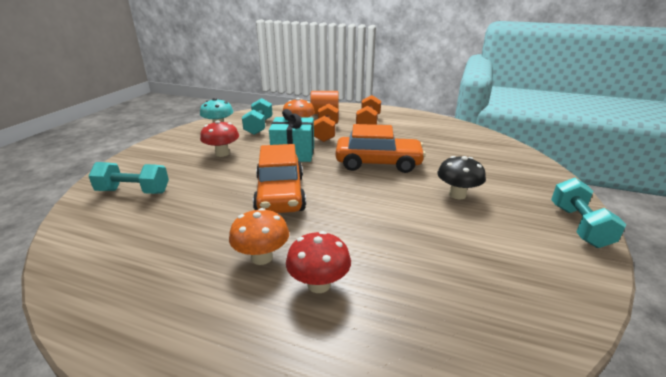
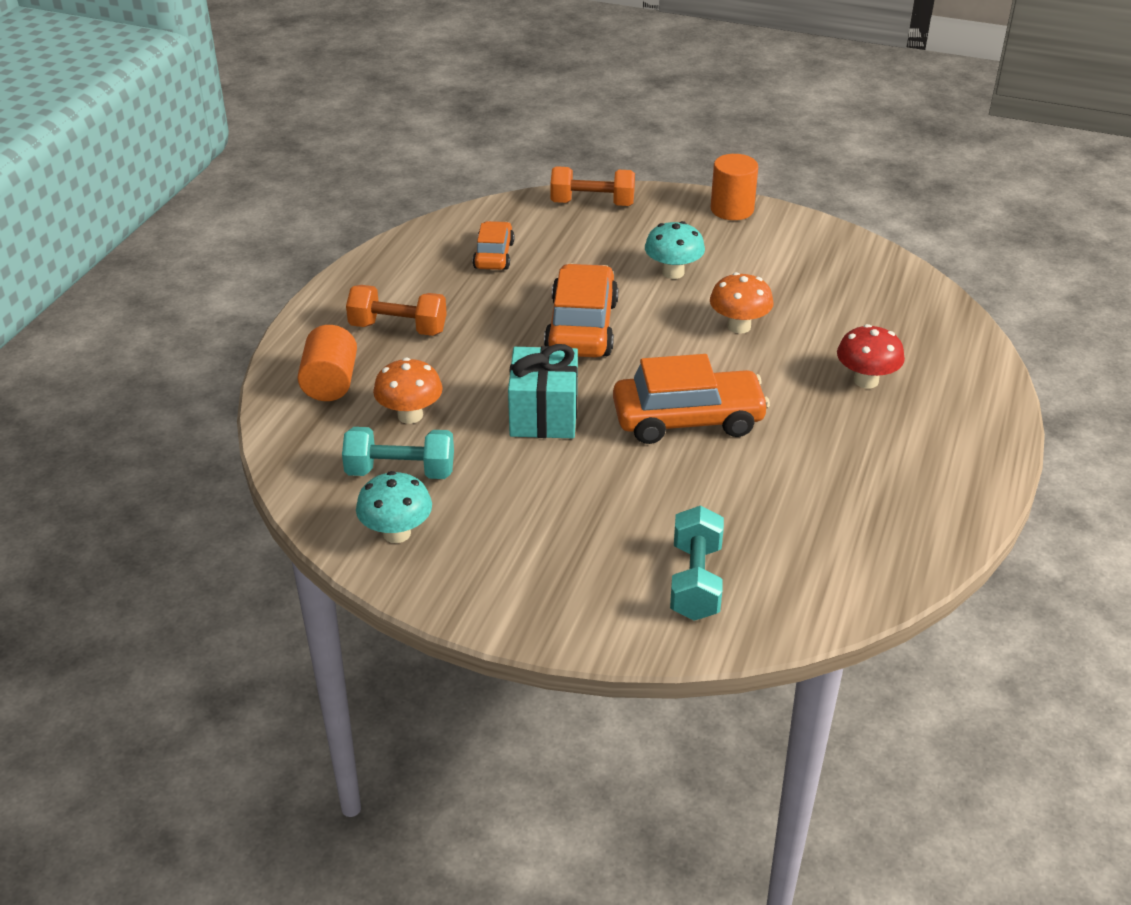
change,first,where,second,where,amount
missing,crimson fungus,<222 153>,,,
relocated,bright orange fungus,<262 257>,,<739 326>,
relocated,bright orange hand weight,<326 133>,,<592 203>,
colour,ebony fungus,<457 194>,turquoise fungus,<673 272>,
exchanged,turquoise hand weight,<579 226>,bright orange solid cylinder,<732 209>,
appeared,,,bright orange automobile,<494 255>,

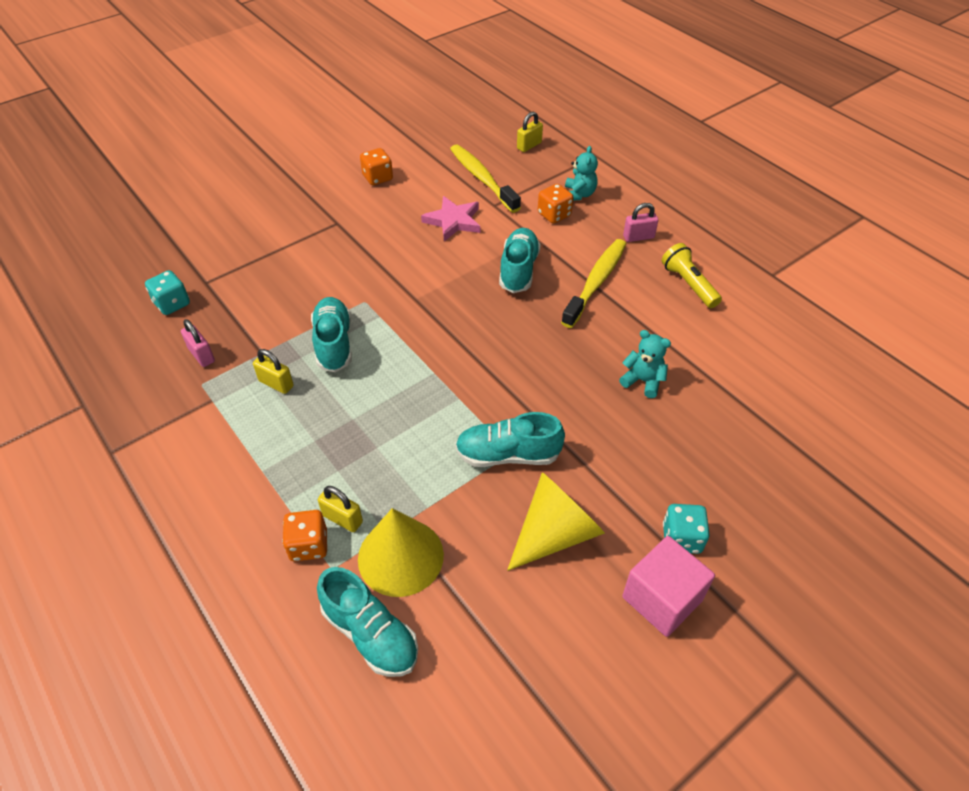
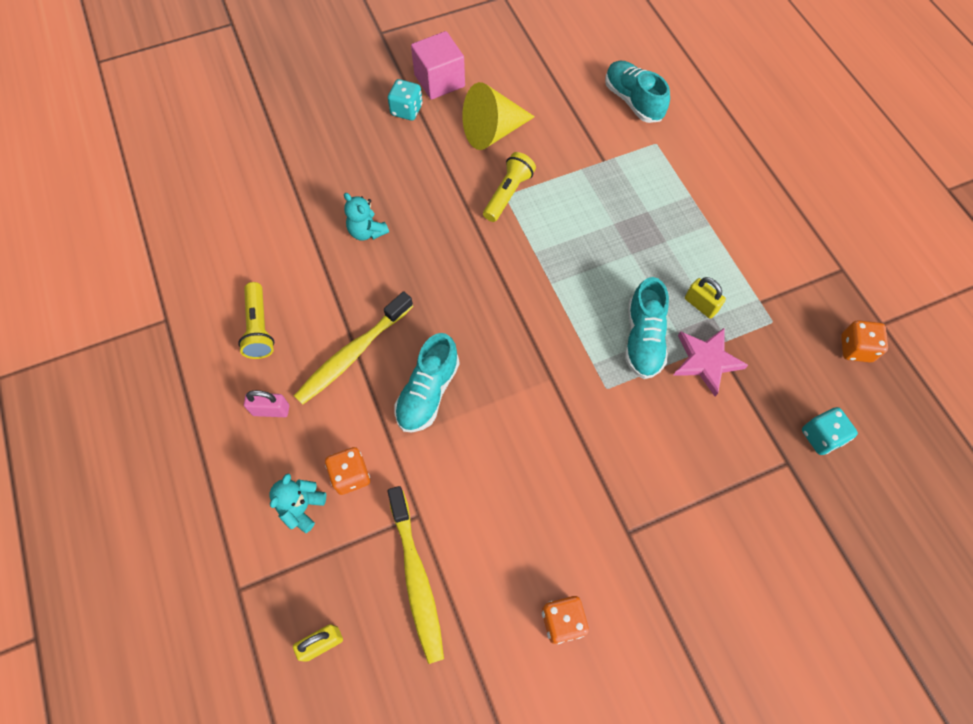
change,first,where,second,where,amount
missing,rose-pink small lock,<201 355>,,,
relocated,bright orange dice,<308 545>,,<856 348>,
missing,bright yellow small lock,<342 519>,,,
missing,bright yellow cone shape,<400 556>,,,
relocated,rose-pink star shape,<453 221>,,<706 361>,
exchanged,turquoise lace-up shoe,<508 455>,bright yellow torch,<508 193>,

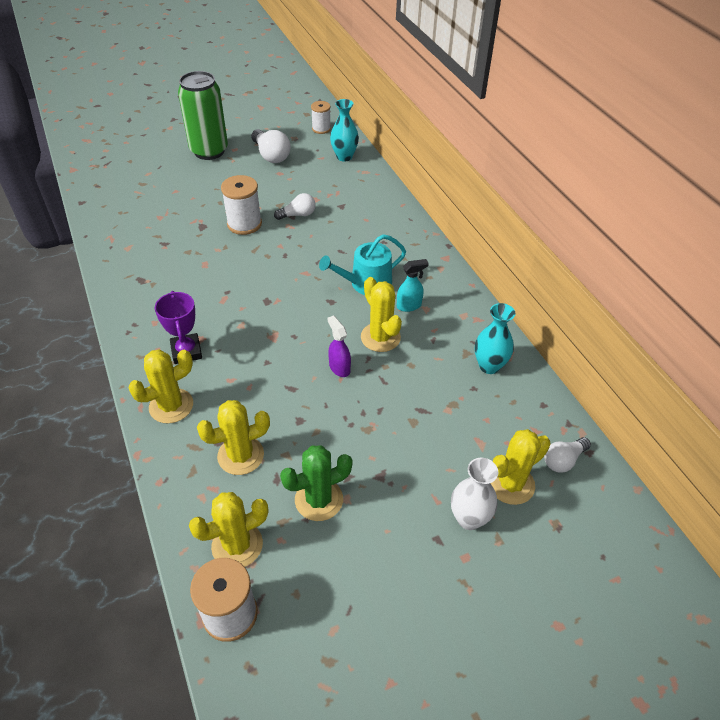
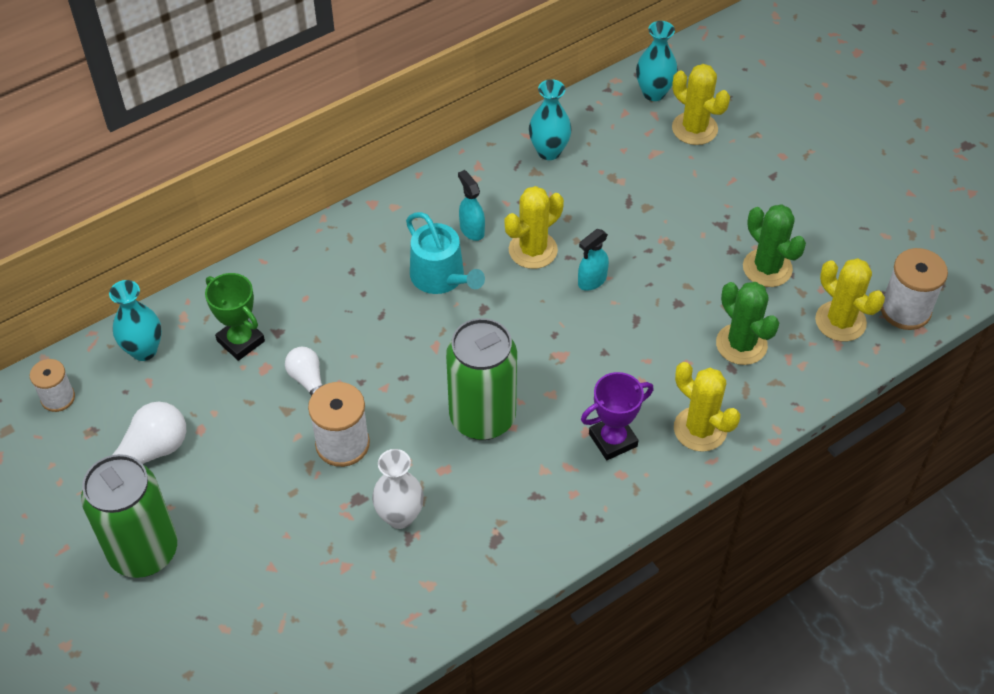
change,first,where,second,where,amount
colour,bright yellow saguaro cactus,<240 455>,green saguaro cactus,<741 344>,
colour,royal purple spray bottle,<339 367>,turquoise spray bottle,<591 281>,
relocated,snow-white flower vase,<469 518>,,<400 516>,
exchanged,snow-white light bulb,<563 460>,turquoise flower vase,<654 93>,
appeared,,,green trophy,<241 341>,
appeared,,,green soda can,<482 418>,

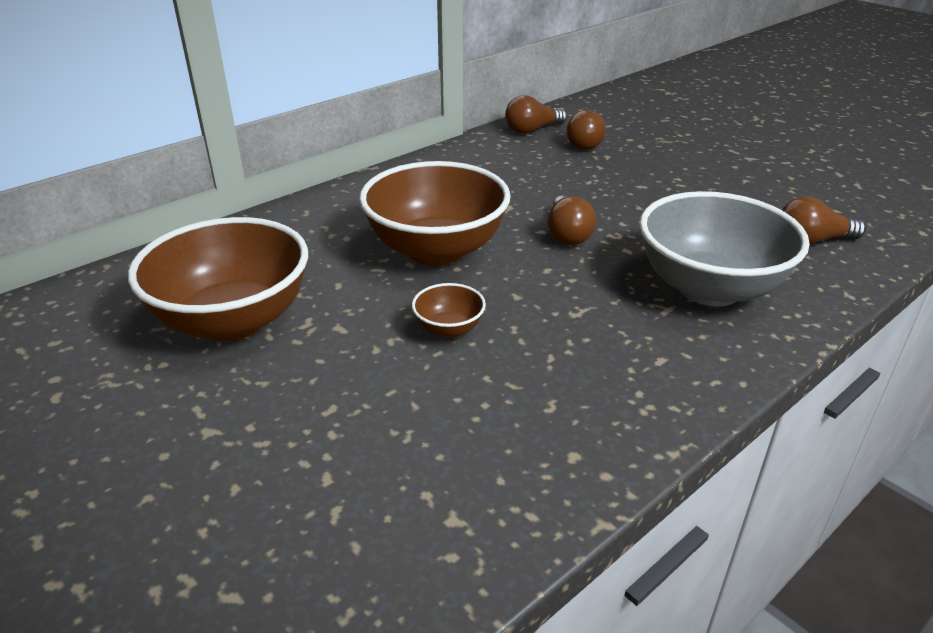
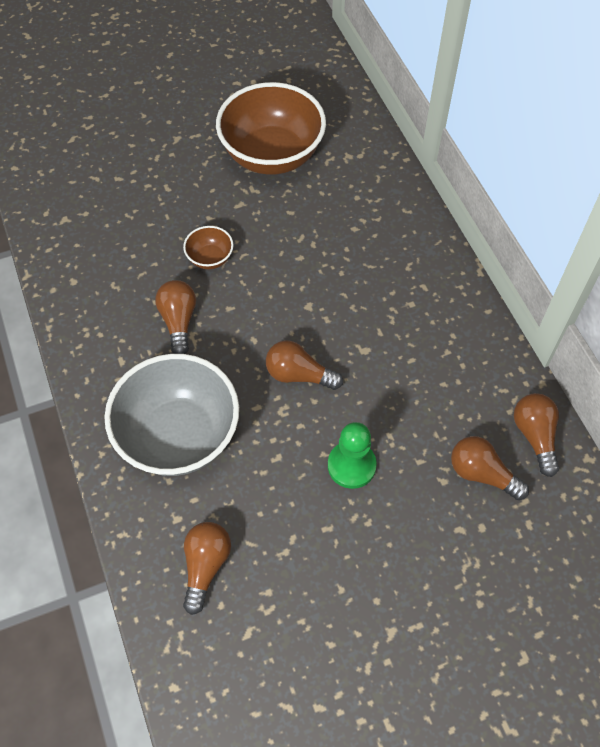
change,first,where,second,where,amount
missing,russet serving bowl,<436 250>,,,
appeared,,,russet light bulb,<178 321>,
appeared,,,green pawn,<351 465>,

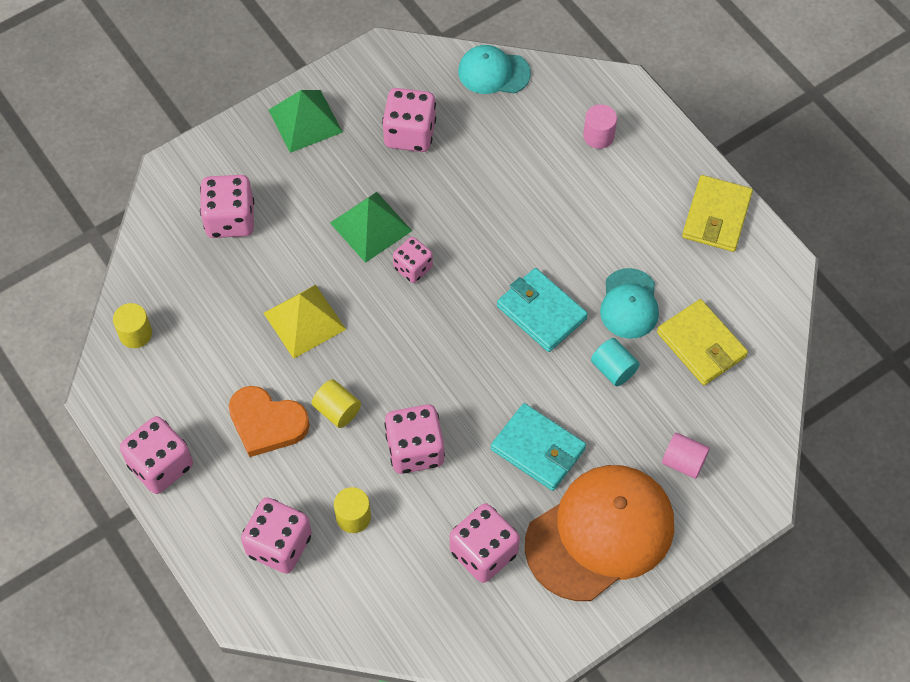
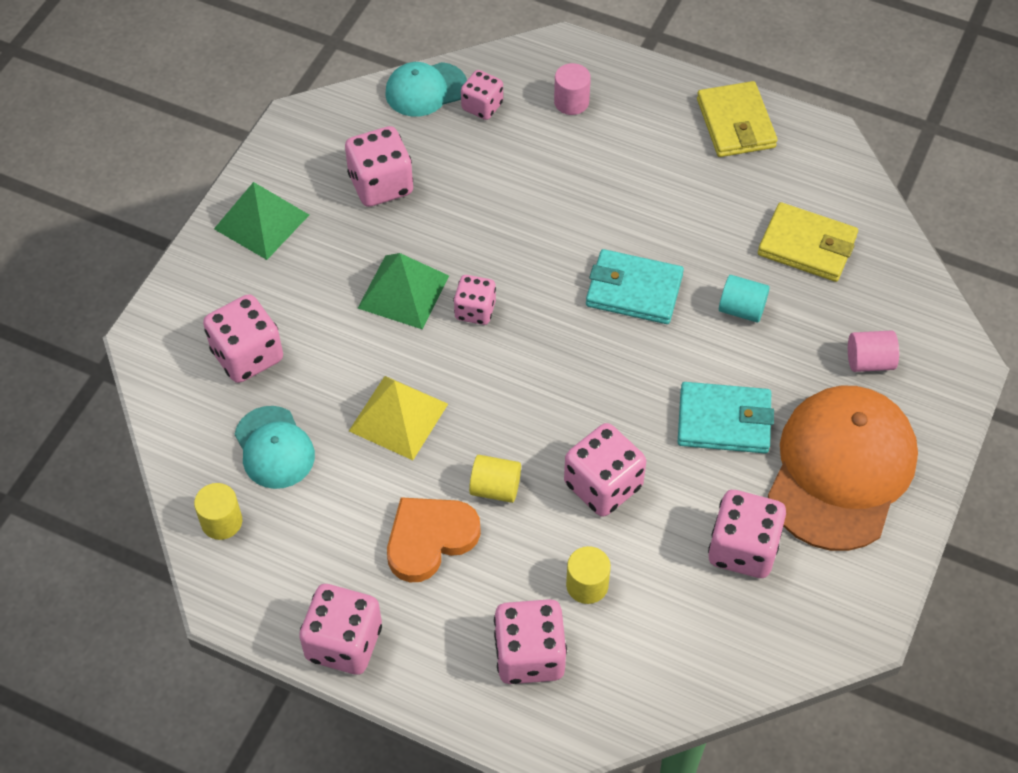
change,first,where,second,where,amount
spun,bright orange love heart,<267 423>,,<429 539>,150 degrees clockwise
relocated,turquoise peaked cap,<629 304>,,<274 448>,
appeared,,,rose-pink dice,<482 106>,

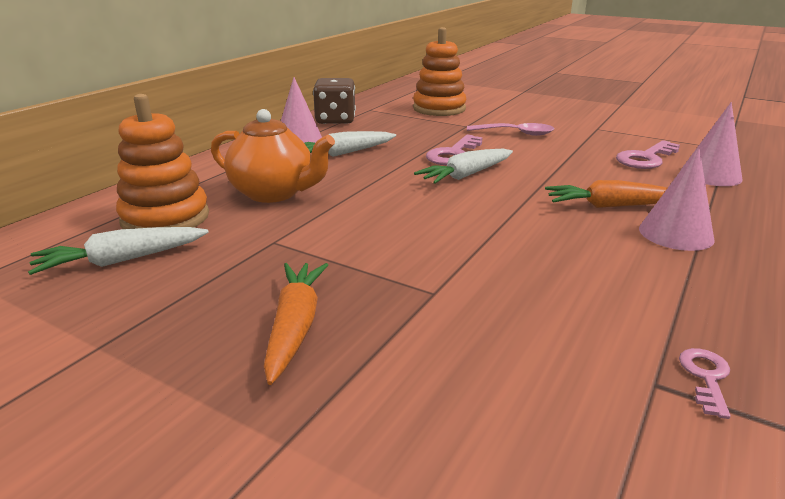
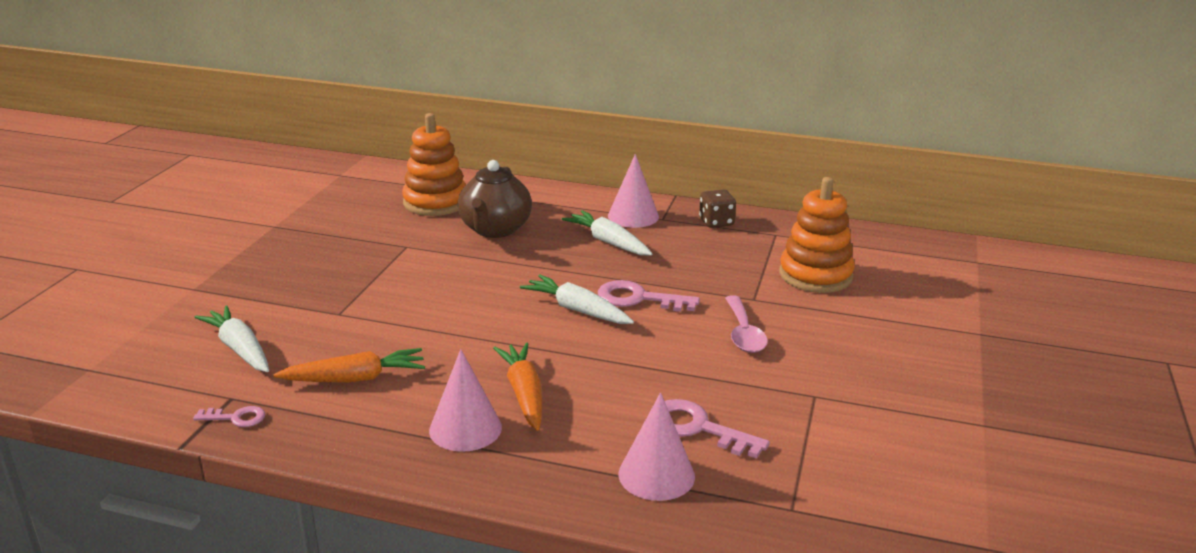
change,first,where,second,where,amount
relocated,snow-white carrot,<122 260>,,<239 349>,
colour,bright orange china teapot,<274 193>,russet china teapot,<495 230>,
relocated,bright orange carrot,<295 327>,,<355 378>,
size,russet dice,<335 120>,,<716 222>,x0.66

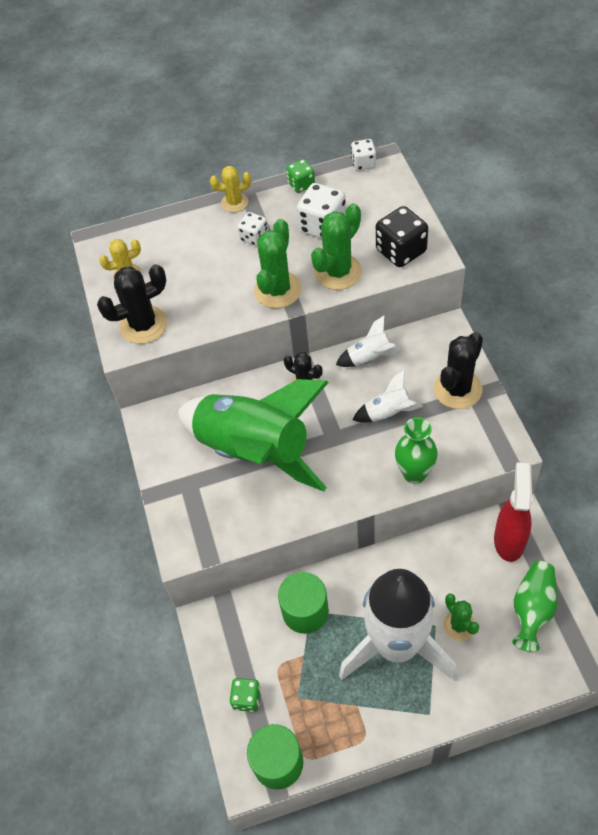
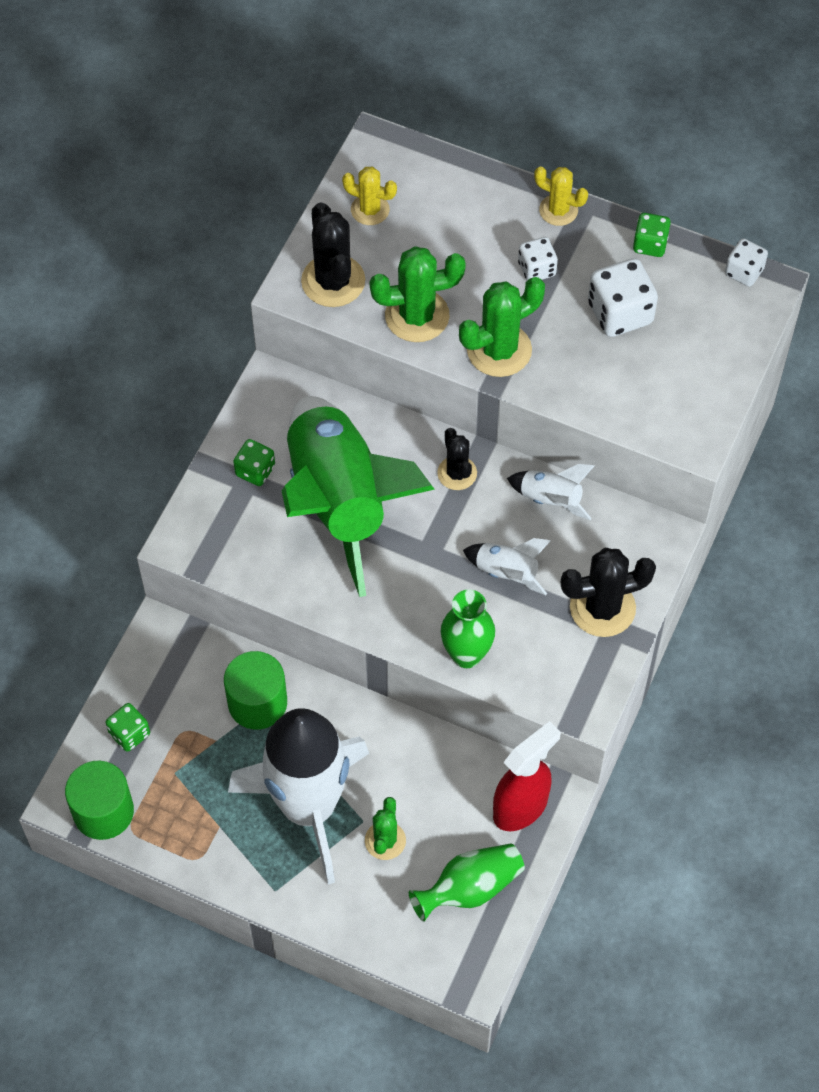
change,first,where,second,where,amount
spun,ebony saguaro cactus,<143 325>,,<333 281>,60 degrees clockwise
relocated,green saguaro cactus,<338 272>,,<417 316>,
missing,ebony dice,<401 251>,,,
appeared,,,green dice,<255 471>,

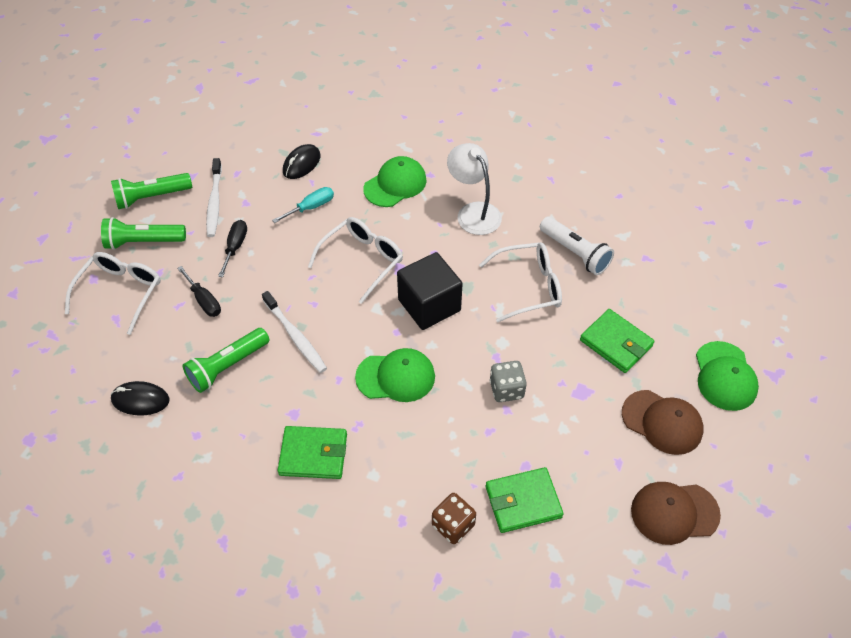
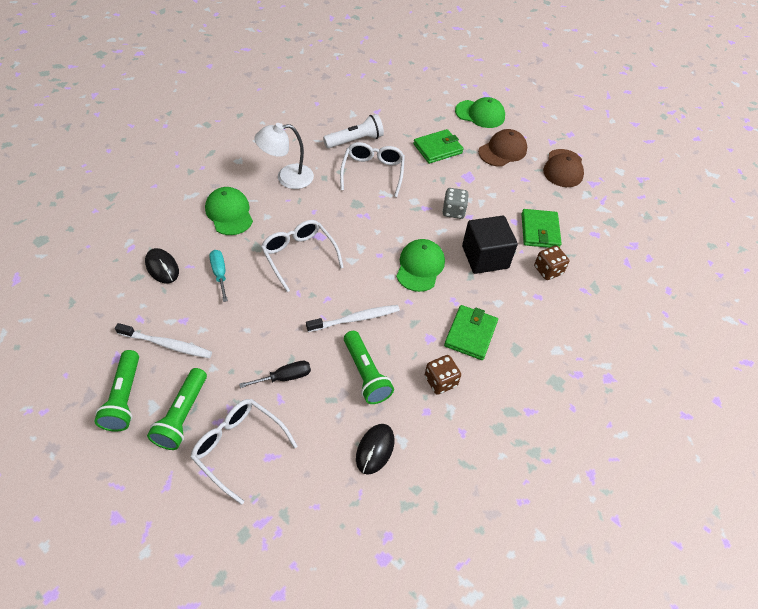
change,first,where,second,where,amount
missing,ebony flat screwdriver,<235 247>,,,
relocated,ebony cube,<429 305>,,<485 257>,
appeared,,,russet dice,<440 381>,

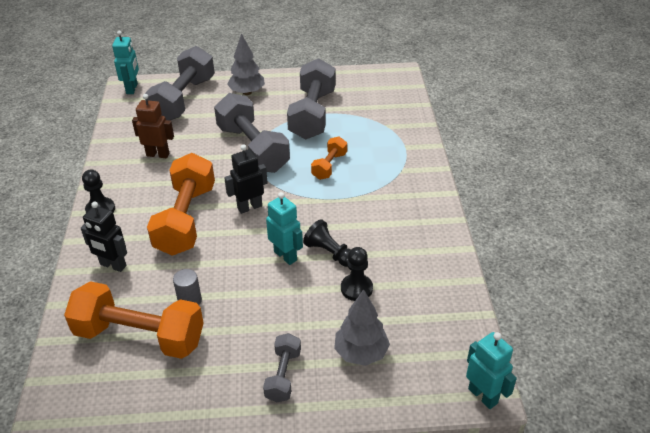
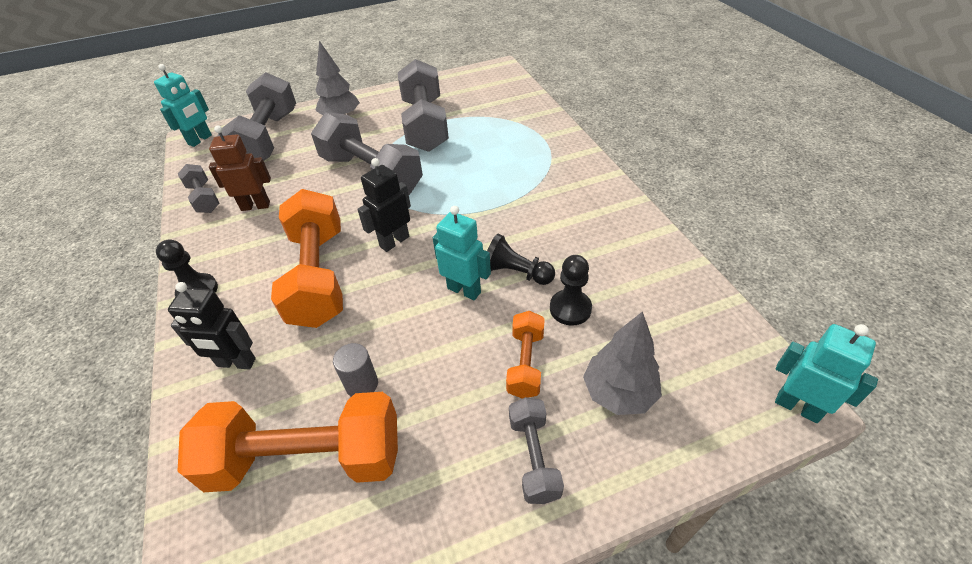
change,first,where,second,where,amount
spun,turquoise robot,<132 89>,,<200 140>,45 degrees clockwise
relocated,bright orange hand weight,<329 166>,,<525 363>,
appeared,,,ash-grey hand weight,<204 198>,

